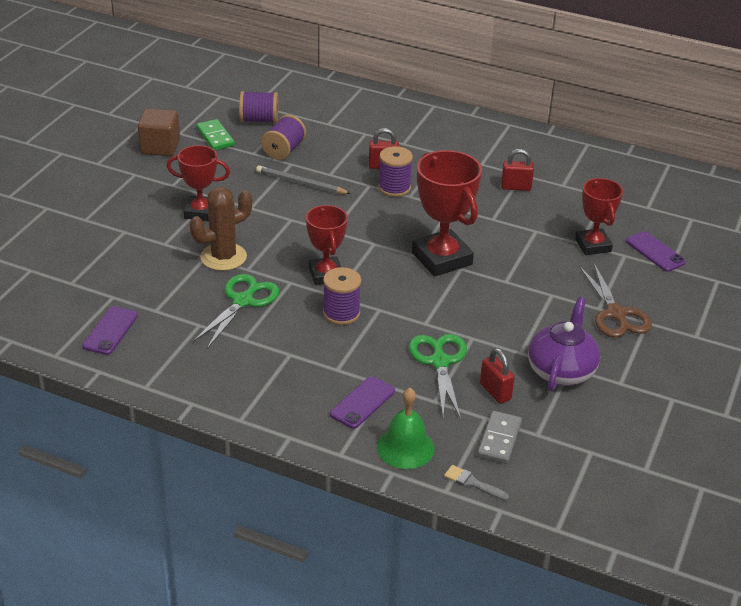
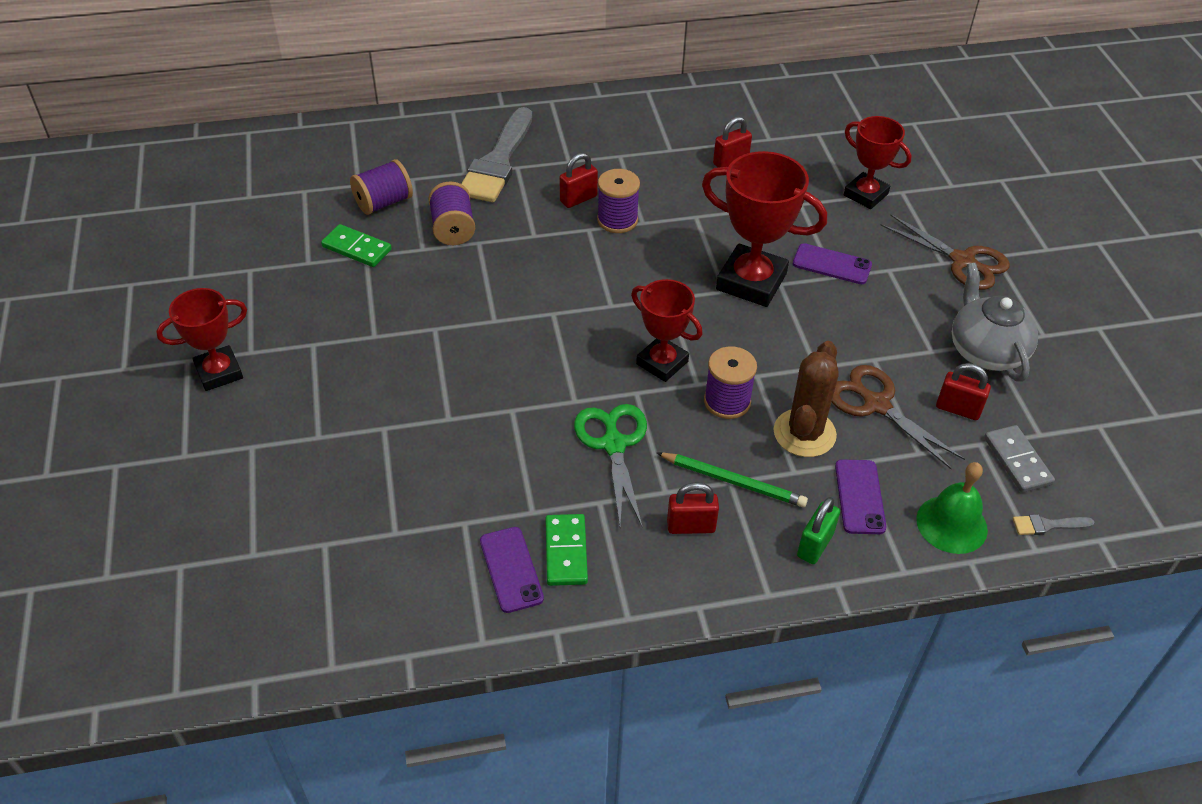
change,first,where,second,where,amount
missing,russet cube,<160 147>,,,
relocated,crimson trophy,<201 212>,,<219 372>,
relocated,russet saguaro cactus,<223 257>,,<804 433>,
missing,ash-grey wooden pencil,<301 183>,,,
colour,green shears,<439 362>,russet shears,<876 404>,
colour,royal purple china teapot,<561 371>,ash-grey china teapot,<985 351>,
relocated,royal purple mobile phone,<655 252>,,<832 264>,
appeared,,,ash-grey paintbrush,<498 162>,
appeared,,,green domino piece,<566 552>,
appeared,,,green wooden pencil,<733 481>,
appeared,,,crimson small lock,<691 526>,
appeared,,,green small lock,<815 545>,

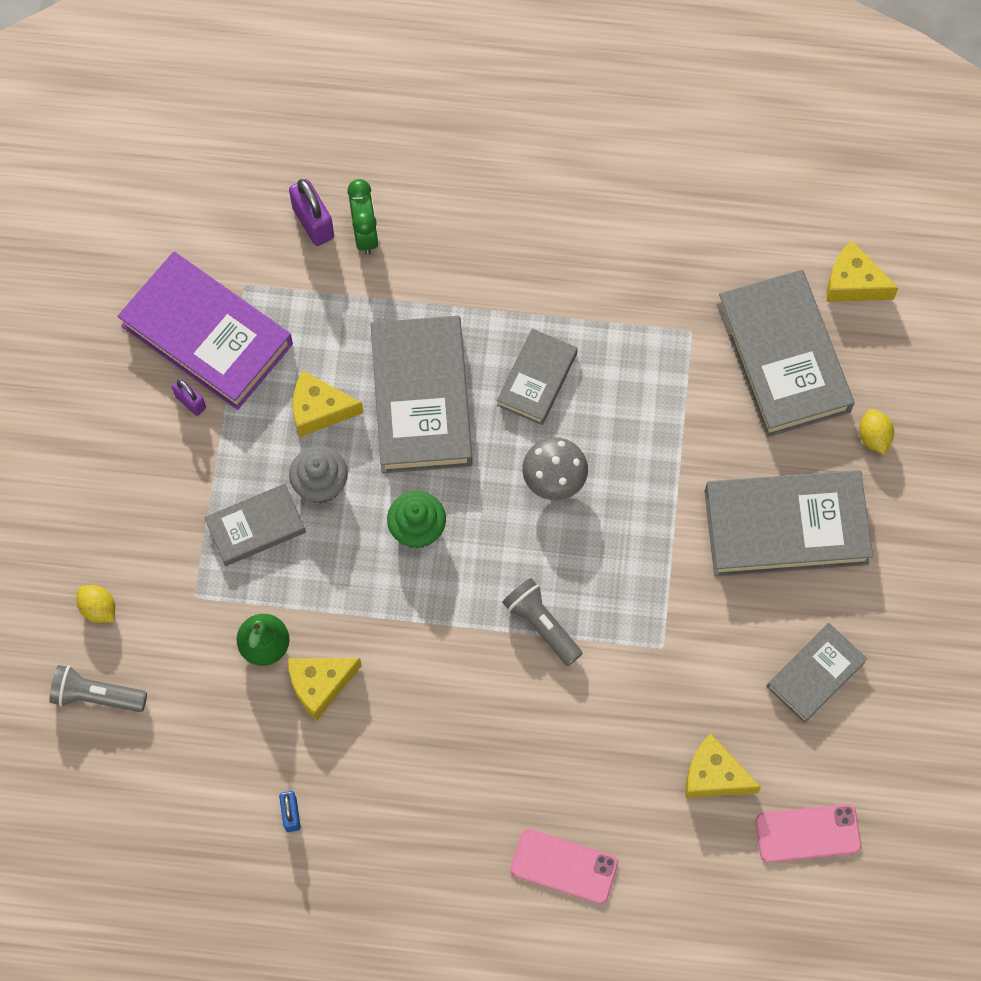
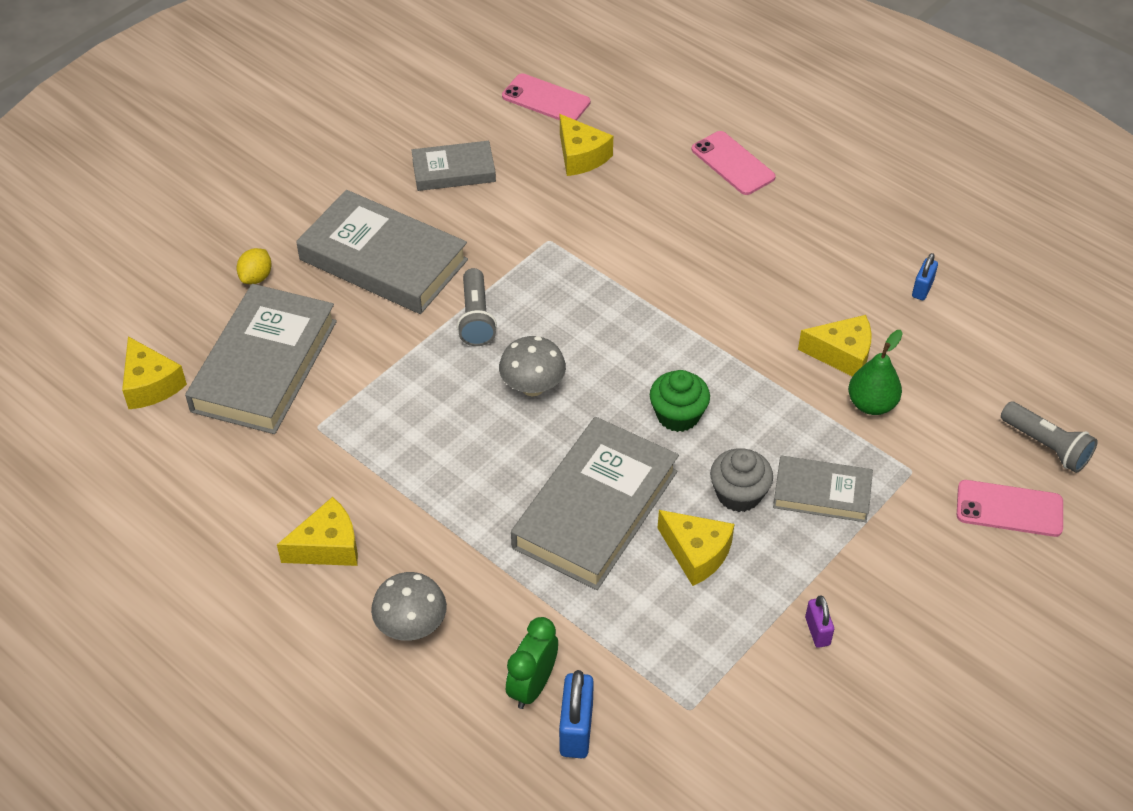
change,first,where,second,where,amount
exchanged,bright yellow lemon,<98 609>,rose-pink mobile phone,<1009 509>,
missing,royal purple hardback,<207 335>,,,
colour,royal purple small lock,<313 223>,blue small lock,<576 729>,
missing,ash-grey hardback,<537 379>,,,
relocated,ash-grey torch,<541 625>,,<476 318>,
appeared,,,bright yellow piece of cheese,<328 546>,
appeared,,,ash-grey fungus,<411 626>,

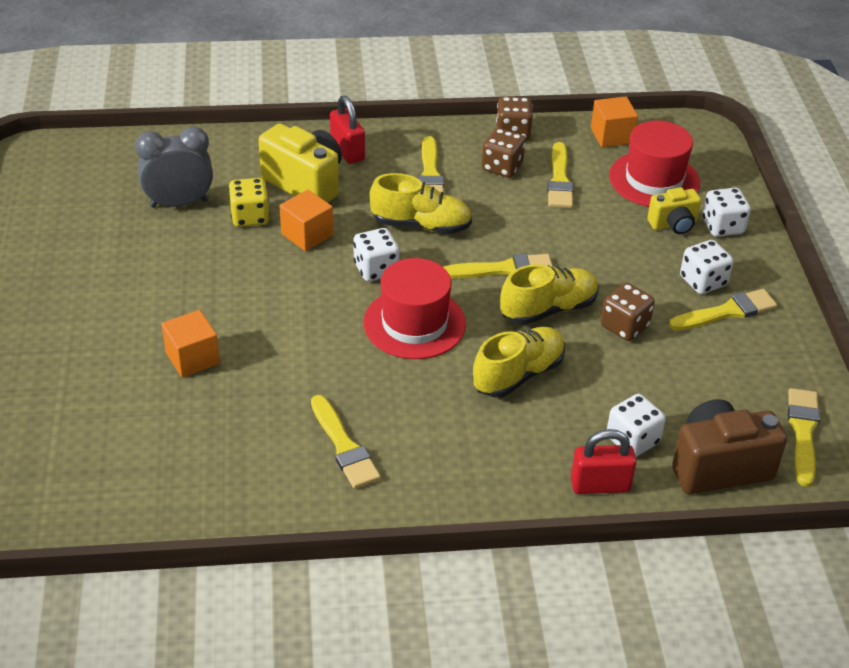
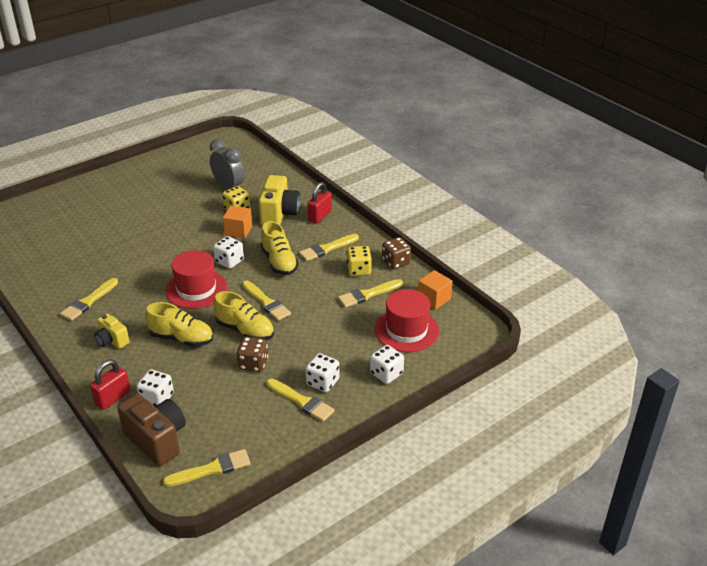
change,first,where,second,where,amount
missing,bright orange cube,<192 358>,,,
colour,russet dice,<502 167>,bright yellow dice,<358 270>,
spun,crimson small lock,<600 485>,,<113 398>,75 degrees clockwise
relocated,bright yellow photo camera,<673 225>,,<112 341>,

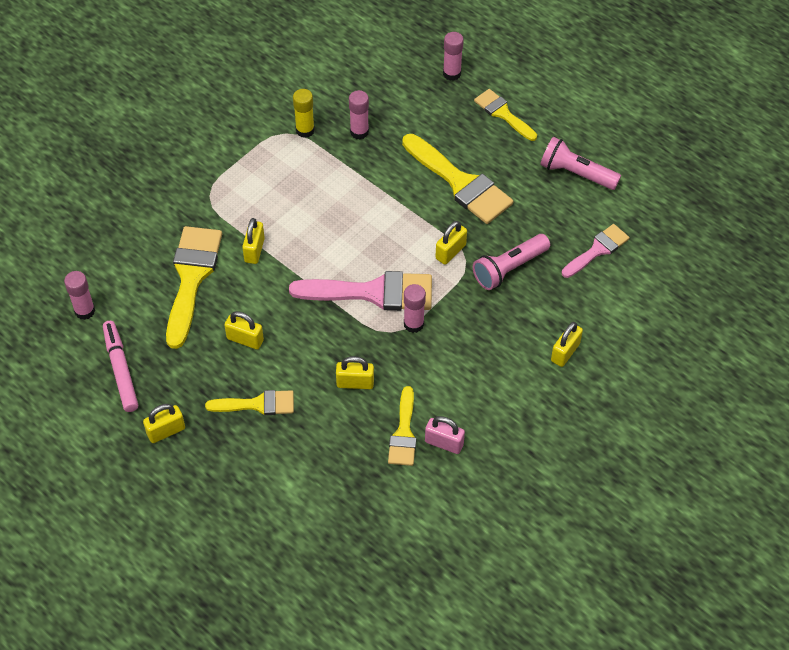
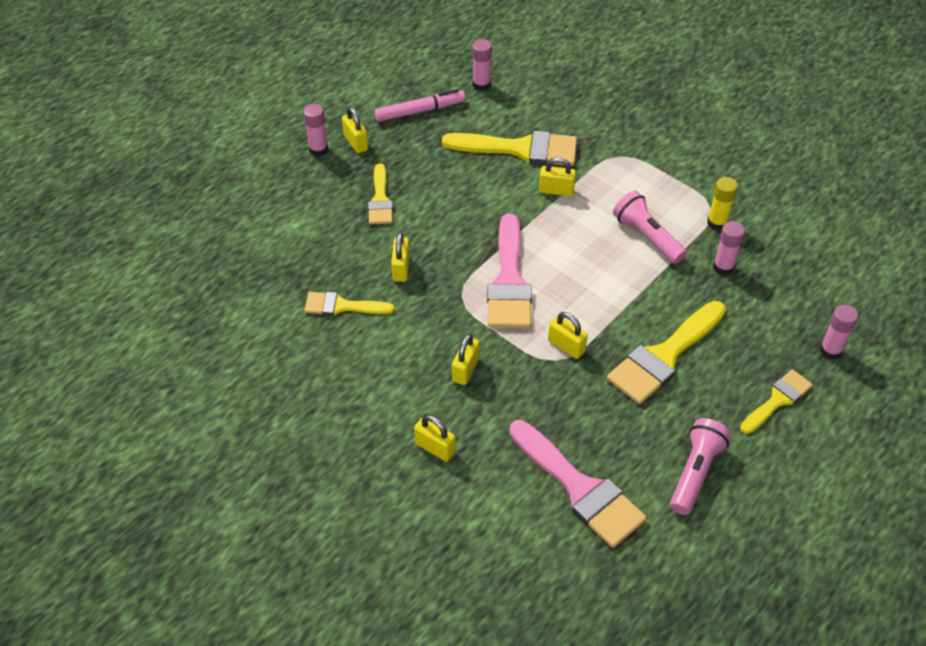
change,first,where,second,where,amount
relocated,bright yellow small lock,<245 339>,,<465 370>,
relocated,rose-pink stick of glue,<413 324>,,<318 150>,
missing,rose-pink small lock,<444 443>,,,
relocated,rose-pink torch,<509 269>,,<646 237>,
size,rose-pink paintbrush,<597 250>,,<580 488>,x1.70

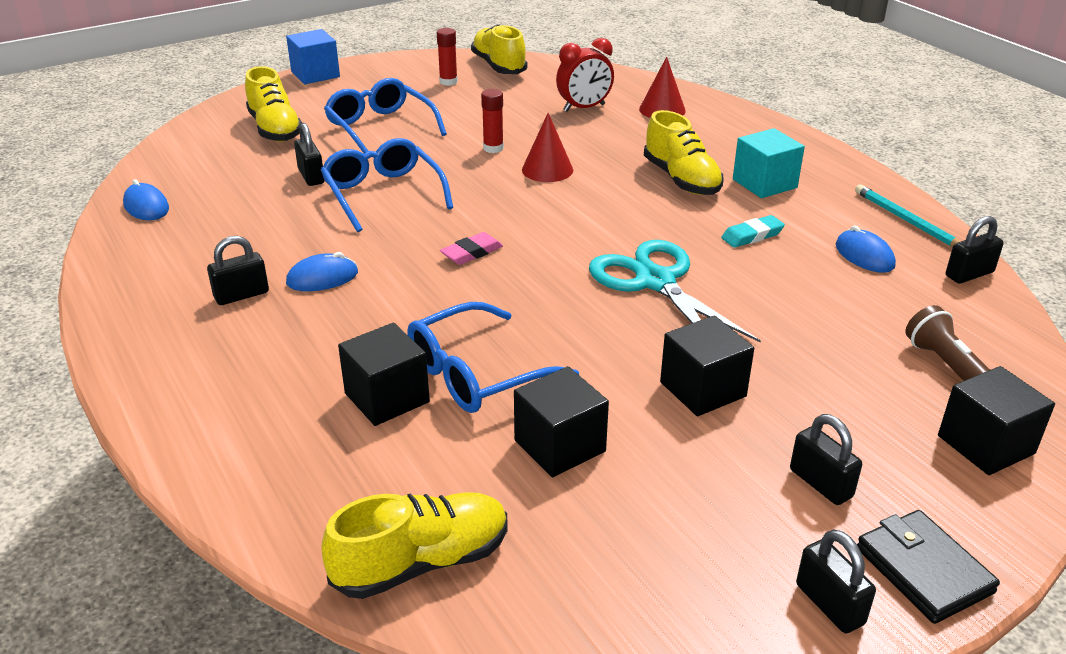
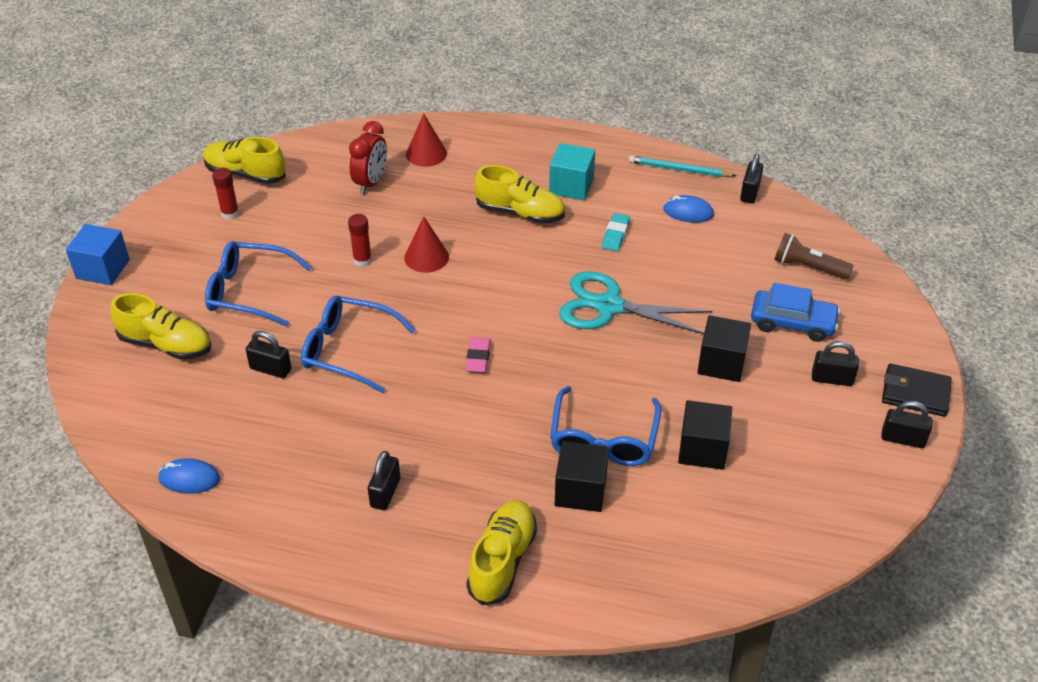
change,first,where,second,where,amount
missing,blue computer mouse,<322 278>,,,
relocated,bright yellow lace-up shoe,<422 562>,,<502 561>,
missing,ebony cube,<985 444>,,,
appeared,,,blue automobile,<792 323>,

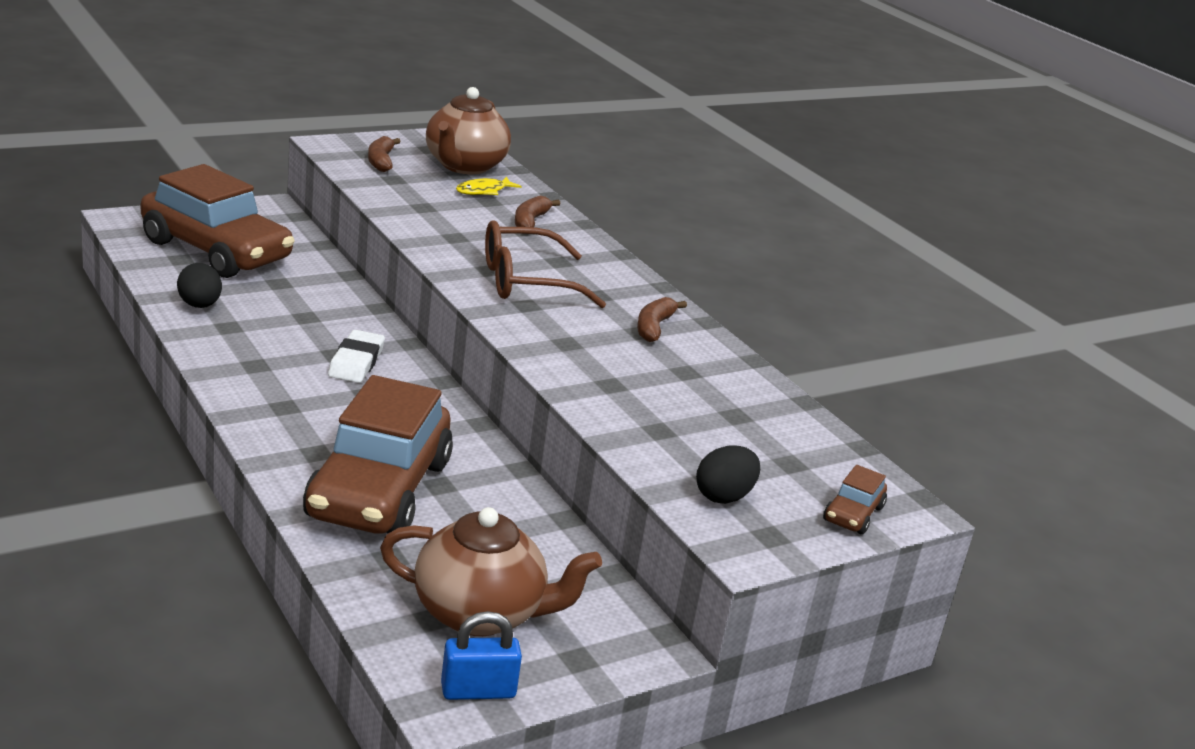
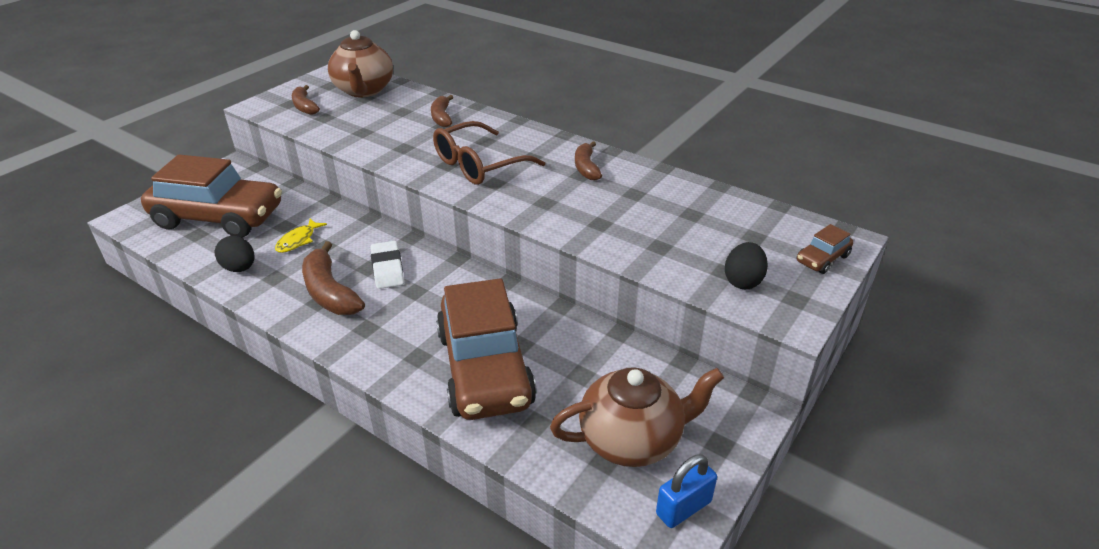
change,first,where,second,where,amount
relocated,bright yellow fish,<484 191>,,<298 240>,
spun,russet automobile,<853 514>,,<822 259>,45 degrees clockwise
appeared,,,russet banana fruit,<330 292>,

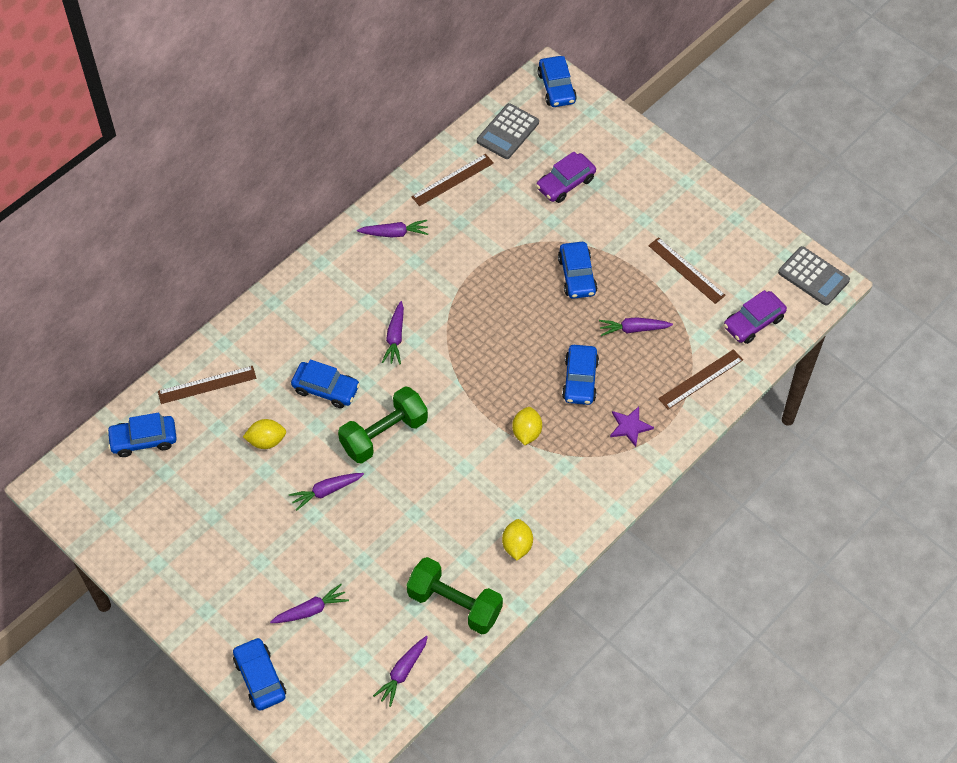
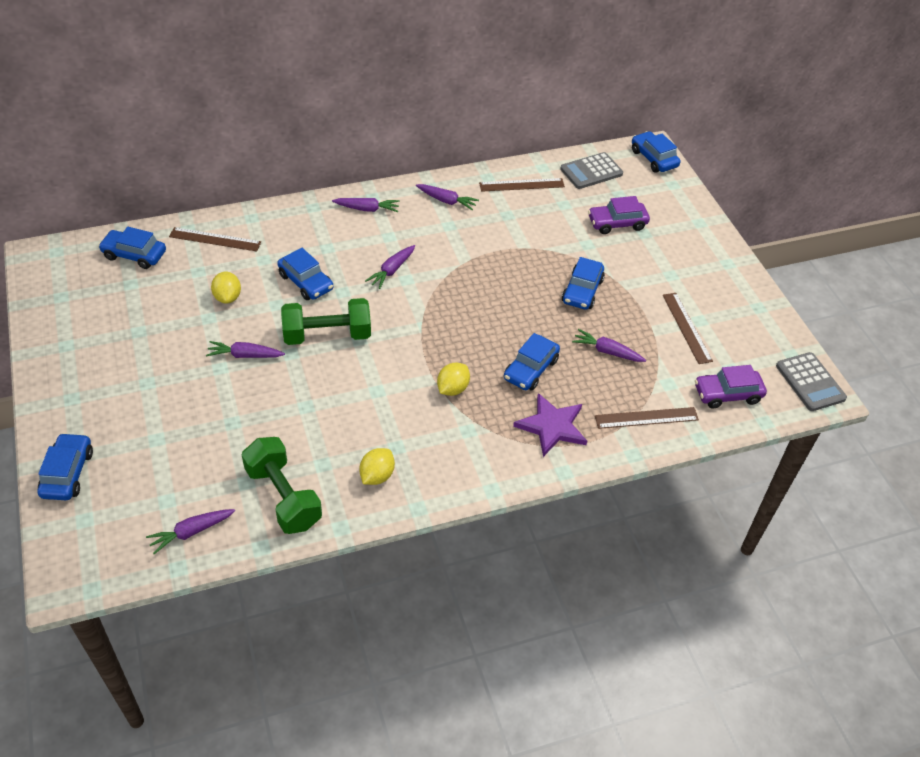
change,first,where,second,where,amount
spun,bright yellow lemon,<266 441>,,<227 297>,60 degrees clockwise
relocated,royal purple carrot,<311 610>,,<367 209>,
spun,blue automobile,<556 88>,,<653 158>,135 degrees clockwise
size,royal purple star shape,<630 427>,,<552 426>,x1.57

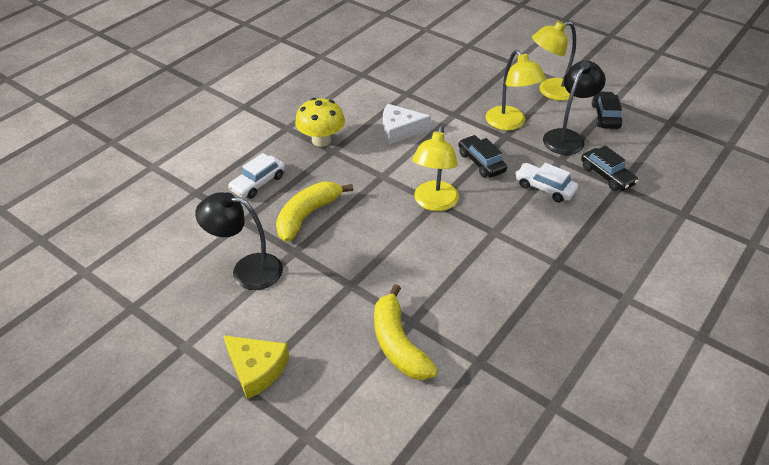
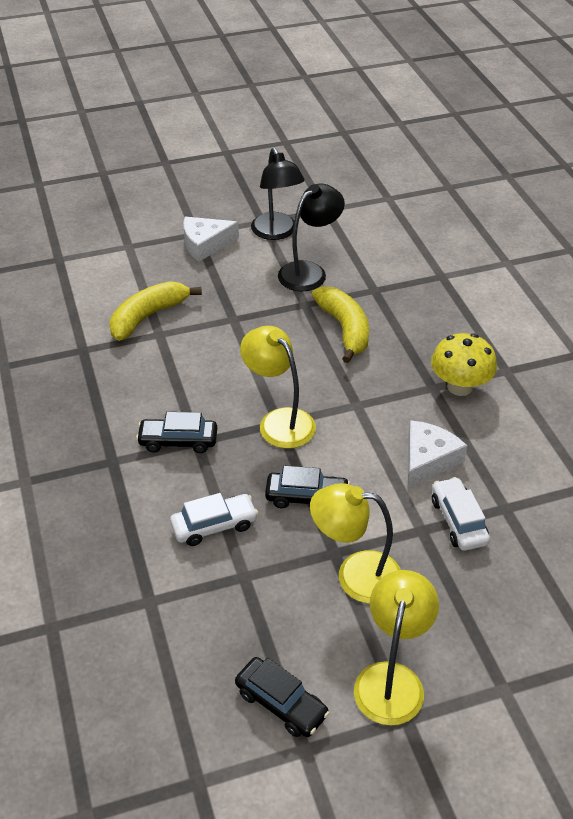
change,first,where,second,where,amount
colour,bright yellow piece of cheese,<256 369>,snow-white piece of cheese,<205 244>,
relocated,snow-white automobile,<258 183>,,<458 521>,
spun,bright yellow banana fruit,<398 344>,,<148 316>,60 degrees counterclockwise
relocated,ebony reading lamp,<567 137>,,<277 232>,
relocated,ebony automobile,<607 175>,,<178 441>,

